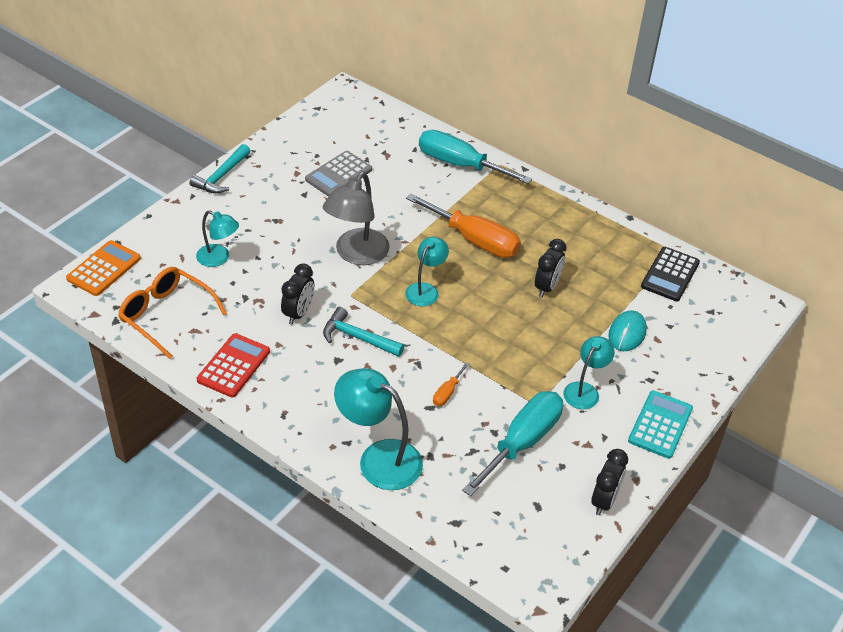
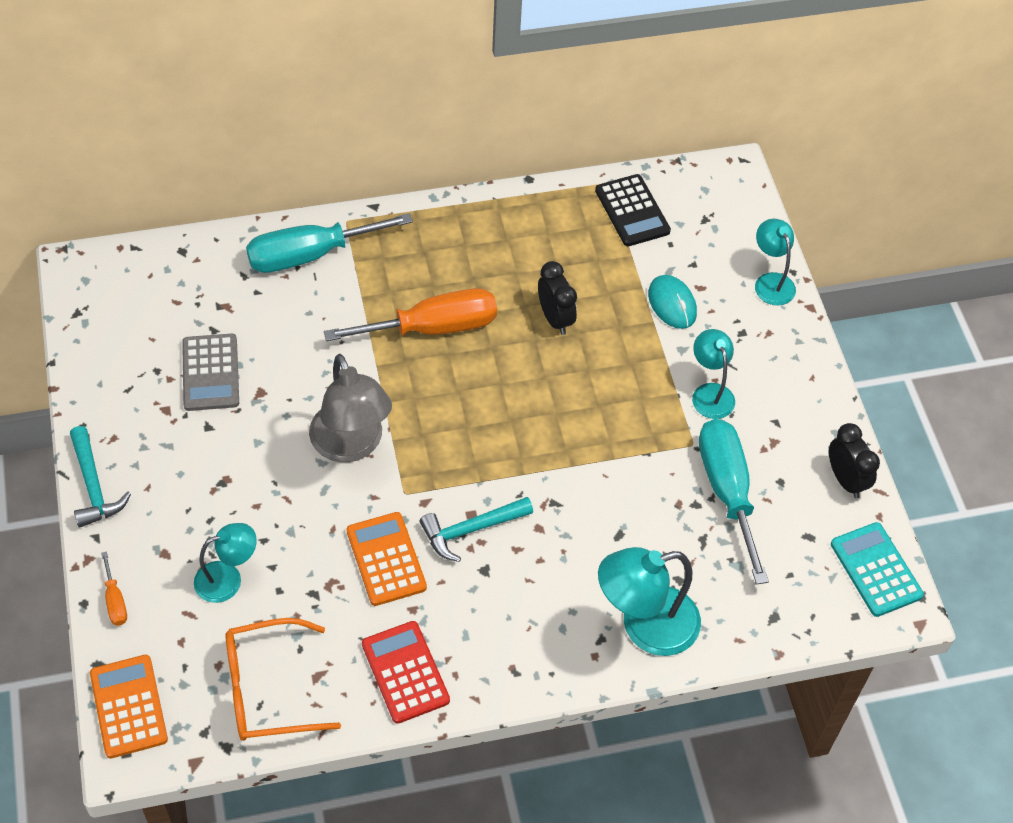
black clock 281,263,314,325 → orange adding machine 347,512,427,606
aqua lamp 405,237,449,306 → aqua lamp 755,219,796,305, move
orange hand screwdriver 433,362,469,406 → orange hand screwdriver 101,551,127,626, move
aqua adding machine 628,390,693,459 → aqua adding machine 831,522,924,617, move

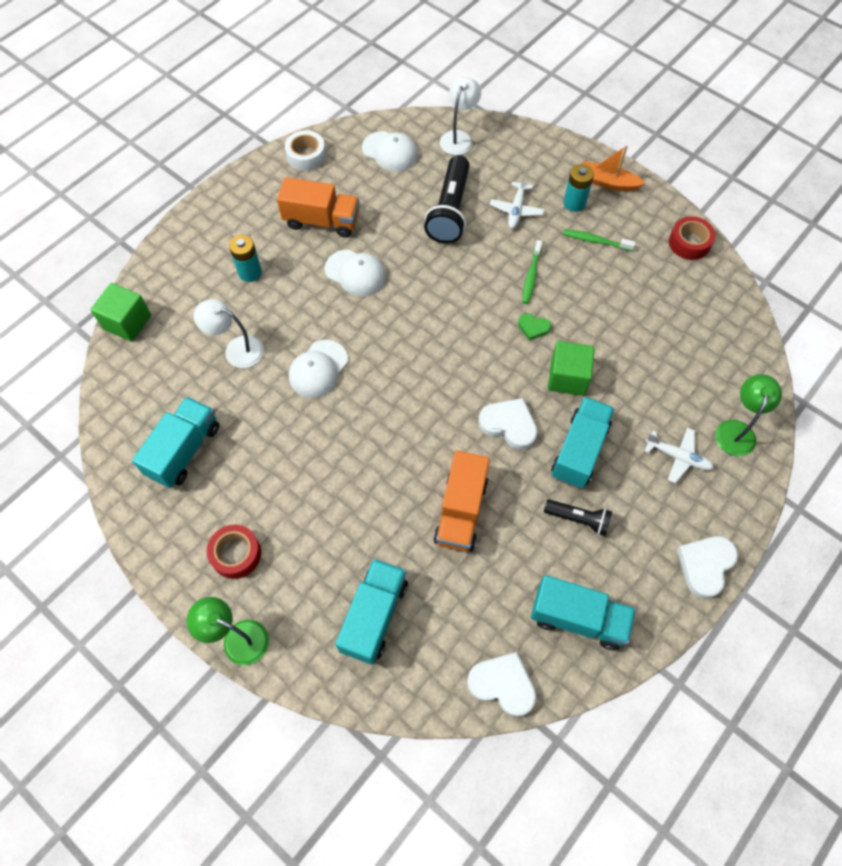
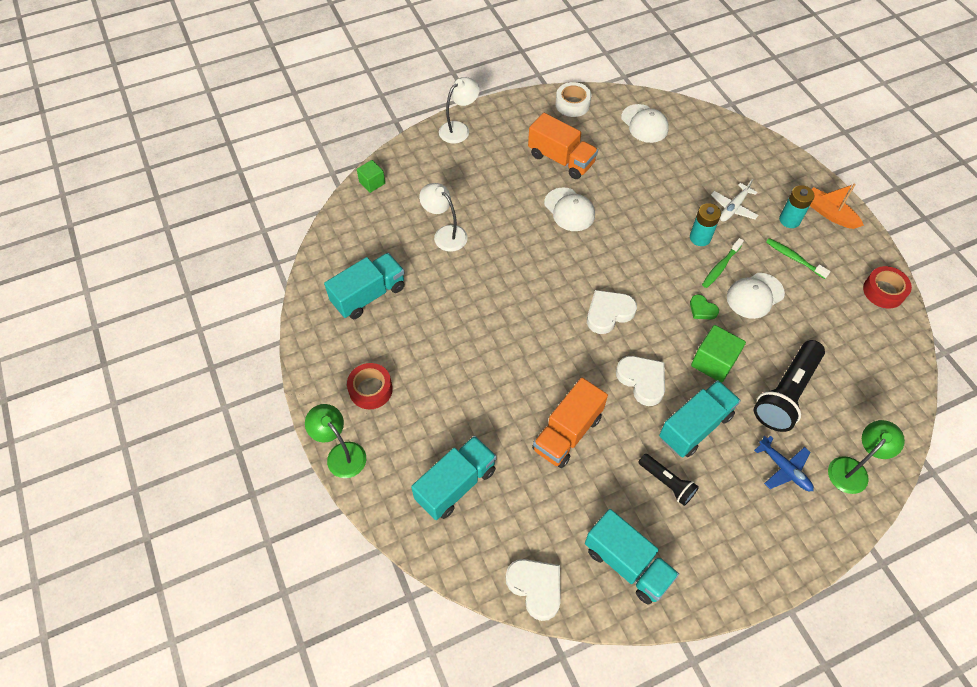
green solid cube 90,283,151,341 → green solid cube 357,160,385,193, x0.64
aqua power cell 229,235,262,282 → aqua power cell 690,203,721,246, move
white cap 289,340,348,398 → white cap 727,273,785,319, move
black torch 424,155,470,244 → black torch 754,340,825,432, move
white lamp 440,77,481,155 → white lamp 439,77,480,144, move
white toy plane 645,428,714,483 → blue toy plane 754,436,814,491
white love heart 677,536,738,599 → white love heart 587,290,637,334, move

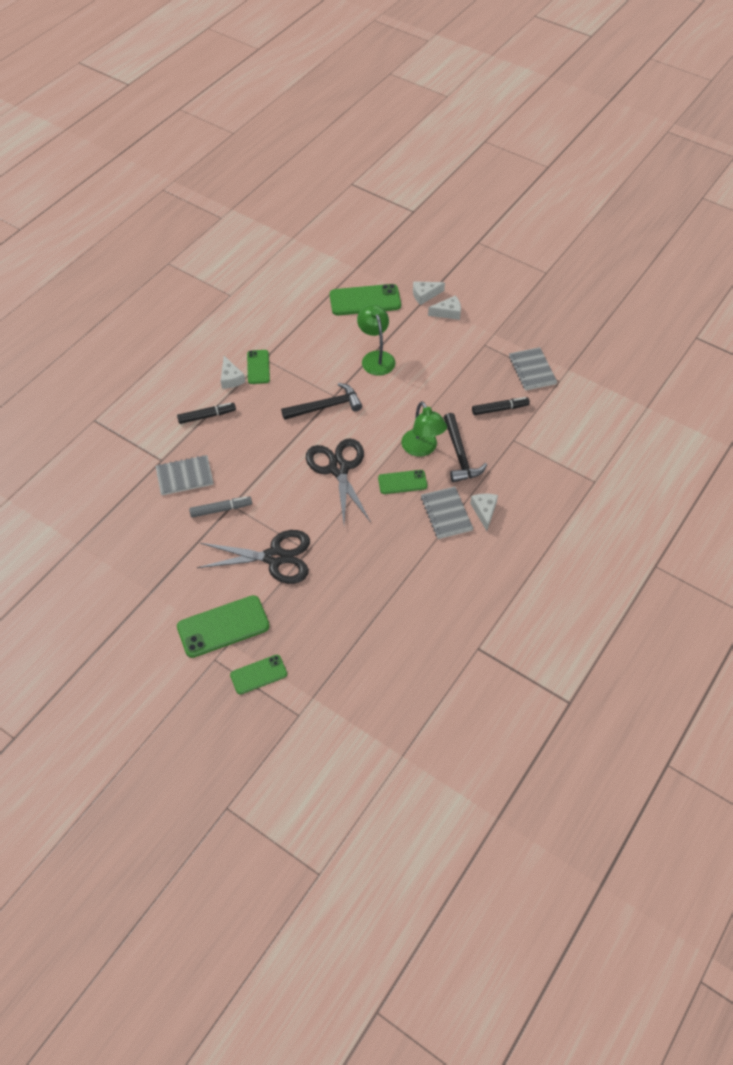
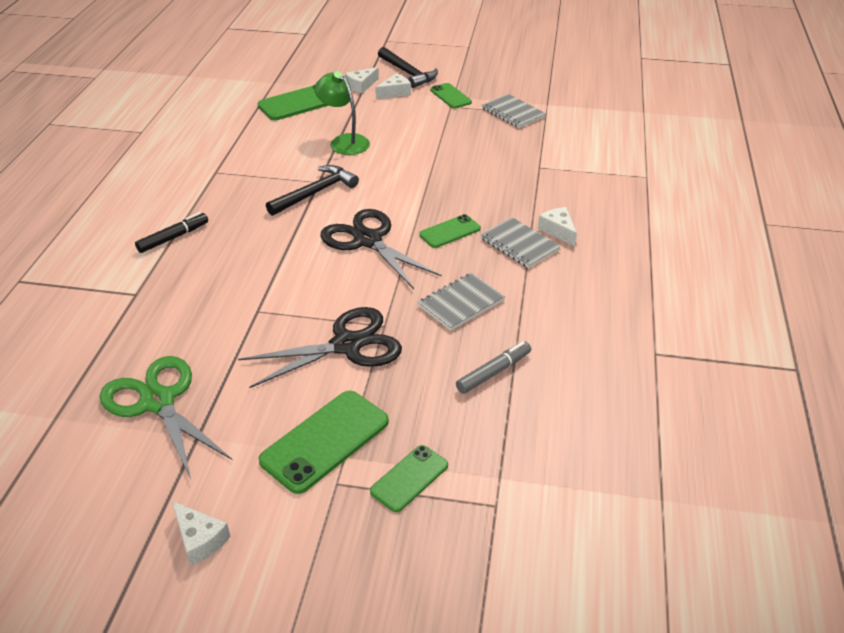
grey exercise book 156,455,214,495 → grey exercise book 418,273,505,331, move
grey felt pen 189,496,252,518 → grey felt pen 456,341,531,394, move
white cheese wedge 221,356,245,389 → white cheese wedge 172,501,231,566, move
green phone 247,350,270,384 → green phone 430,83,472,108, move
green lamp 401,401,447,457 → -
black hammer 443,413,487,482 → black hammer 378,47,438,88, move
black felt pen 472,397,530,415 → -
- → green pair of scissors 100,356,232,479

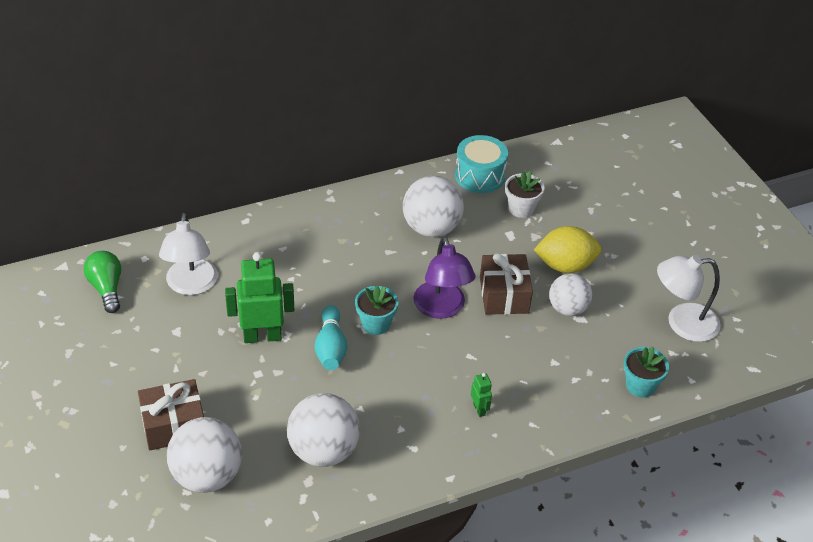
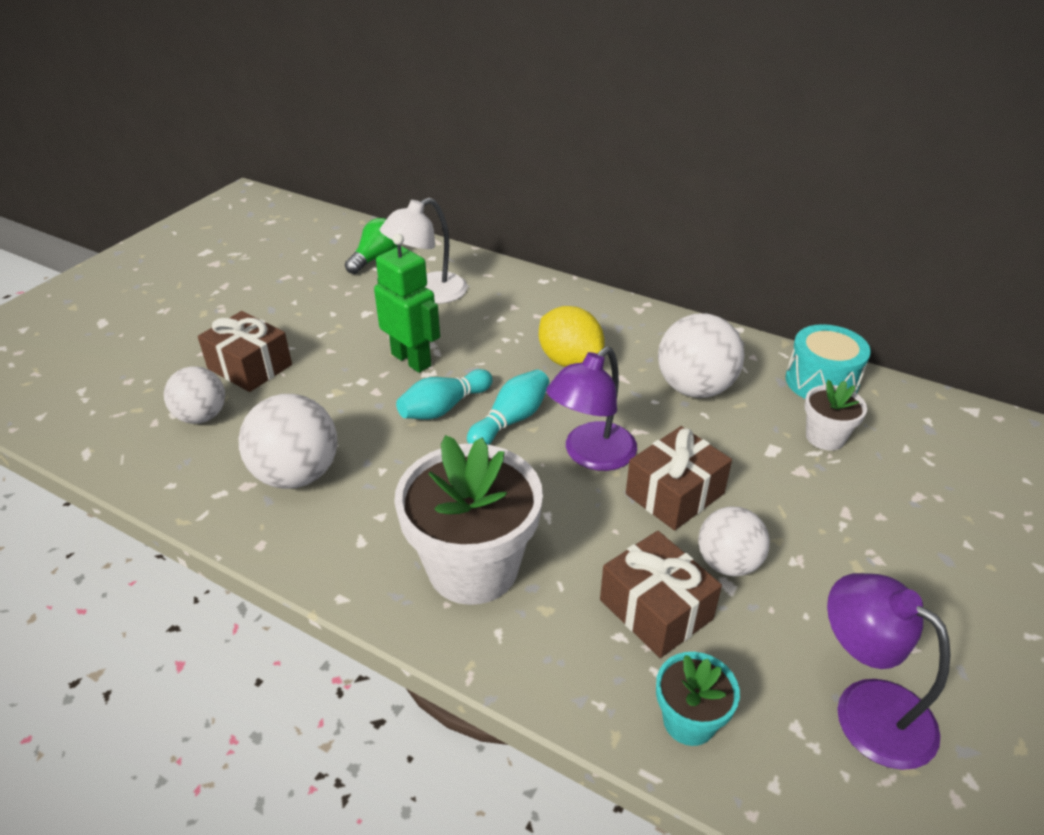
white play ball 167,417,242,493 → white play ball 164,366,225,424, x0.66
aqua potted plant 355,285,398,335 → aqua skittle 467,369,549,445
green robot figure 471,373,492,417 → white potted plant 394,435,543,605
yellow lemon 534,226,601,273 → yellow lemon 539,306,605,367, move
white lamp 657,255,721,342 → violet lamp 827,573,951,770
- → brown present 600,531,722,658

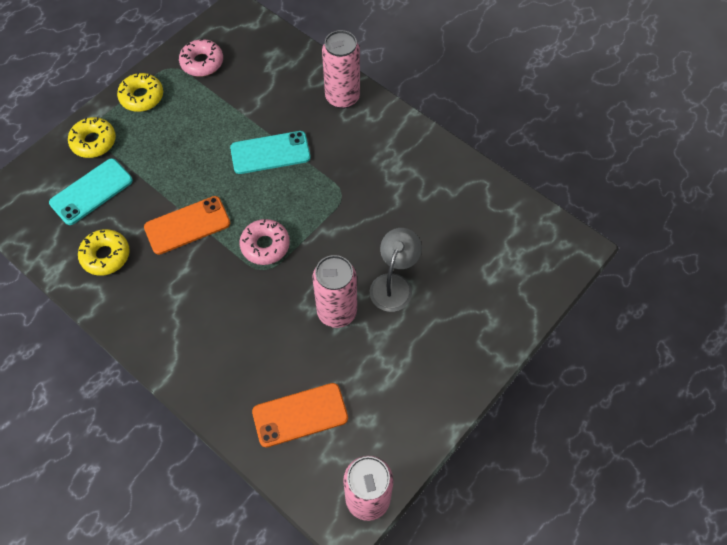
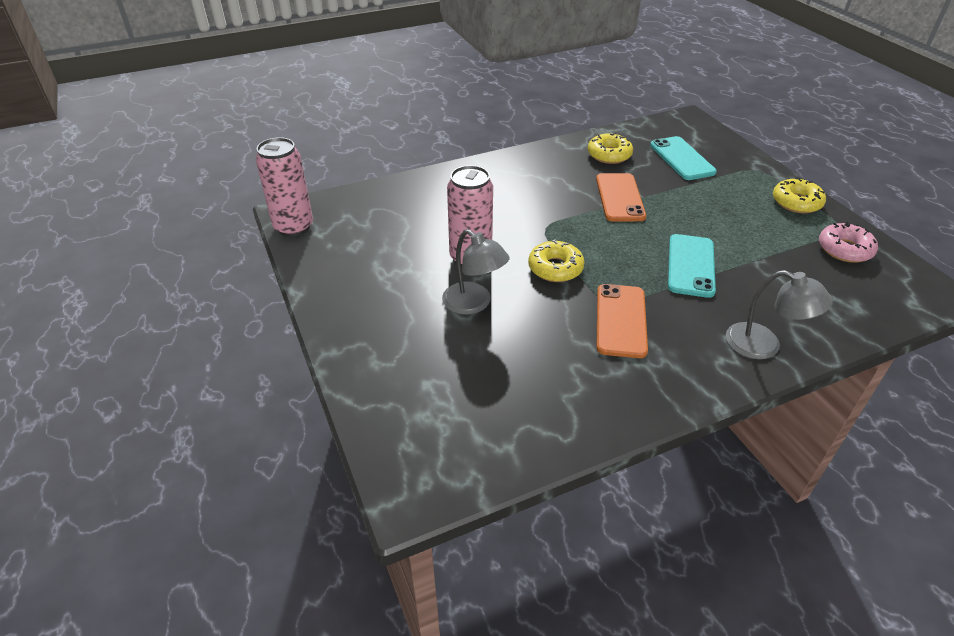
yellow doughnut 68,117,116,158 → yellow doughnut 528,240,585,282, move
rose-pink doughnut 239,219,290,265 → -
orange phone 252,383,348,447 → orange phone 597,284,648,358, move
rose-pink soda can 322,30,360,109 → grey lamp 726,270,833,359

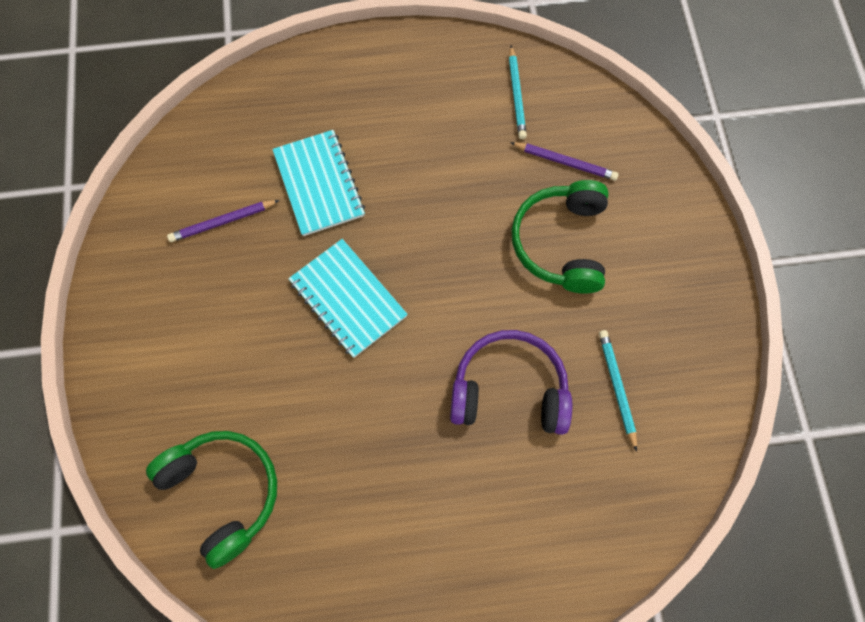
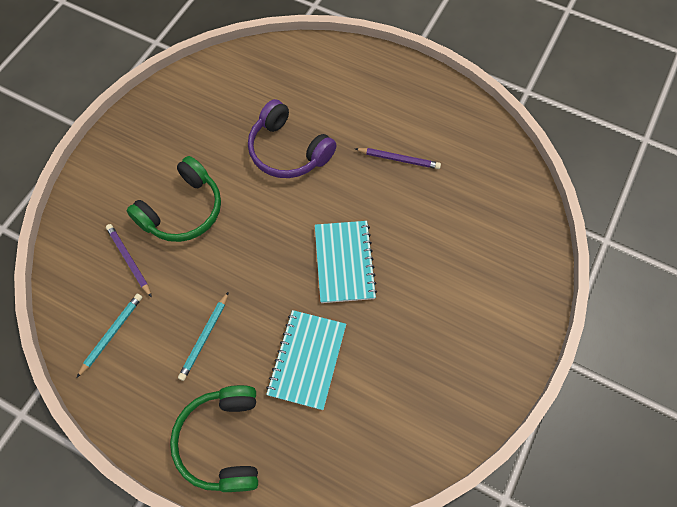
green over-ear headphones 146,431,277,569 → green over-ear headphones 170,385,258,492, move
violet wooden pencil 167,200,280,242 → violet wooden pencil 355,148,441,169, move
aqua wooden pencil 599,330,637,452 → aqua wooden pencil 178,291,229,381, move

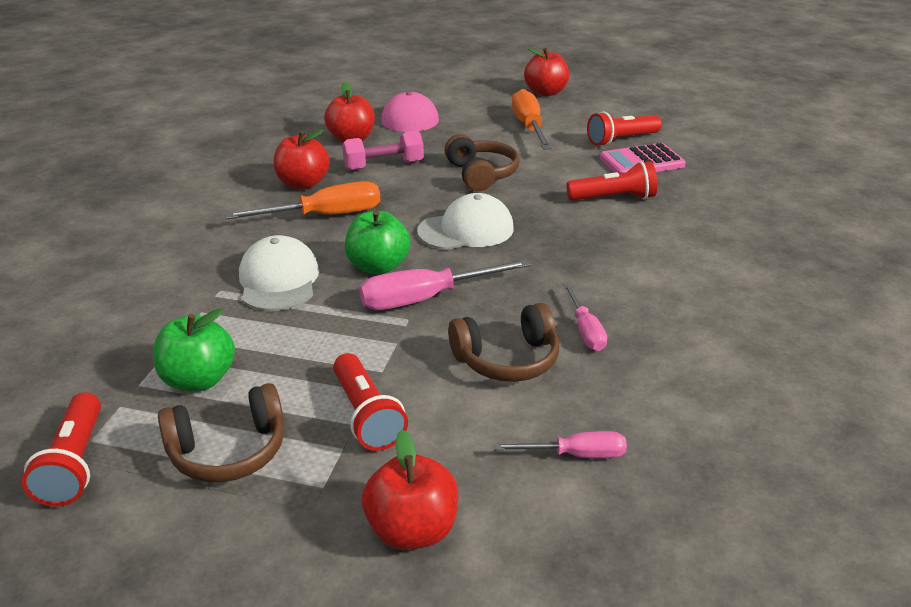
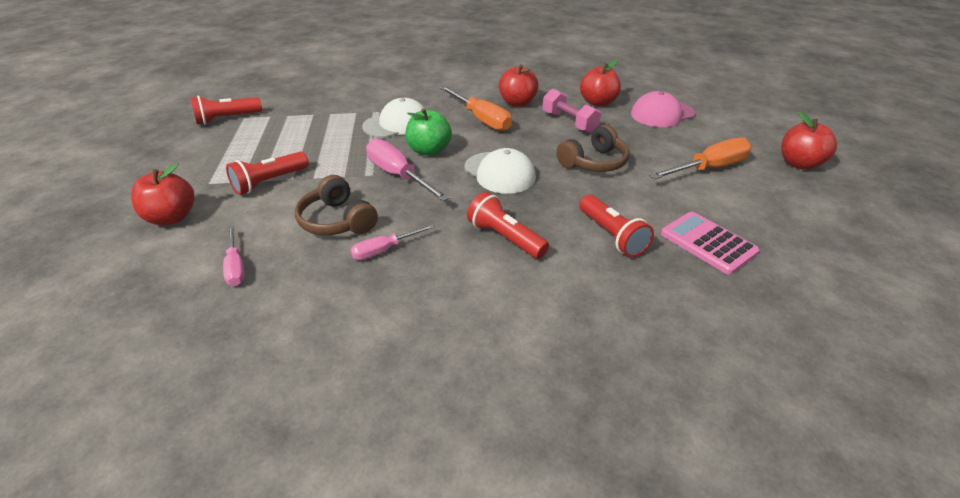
green toy apple 153,308,235,391 → -
brown over-ear headphones 158,383,284,482 → -
crimson torch 587,112,662,146 → crimson torch 467,192,549,259, move

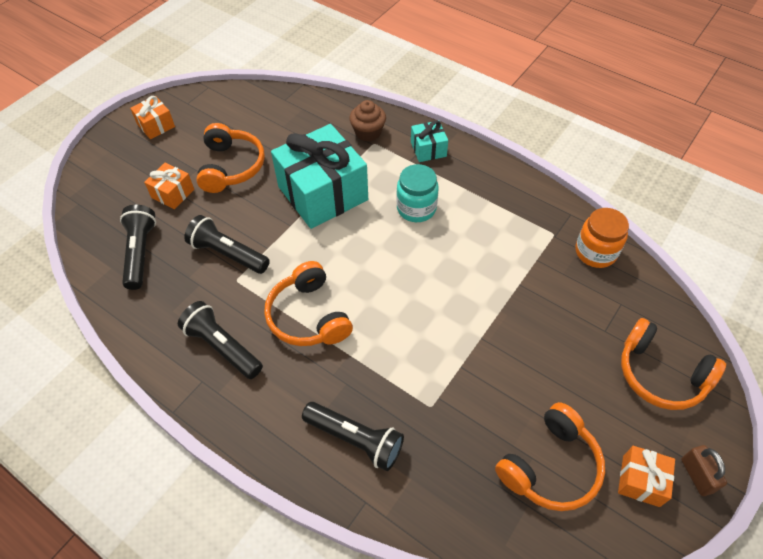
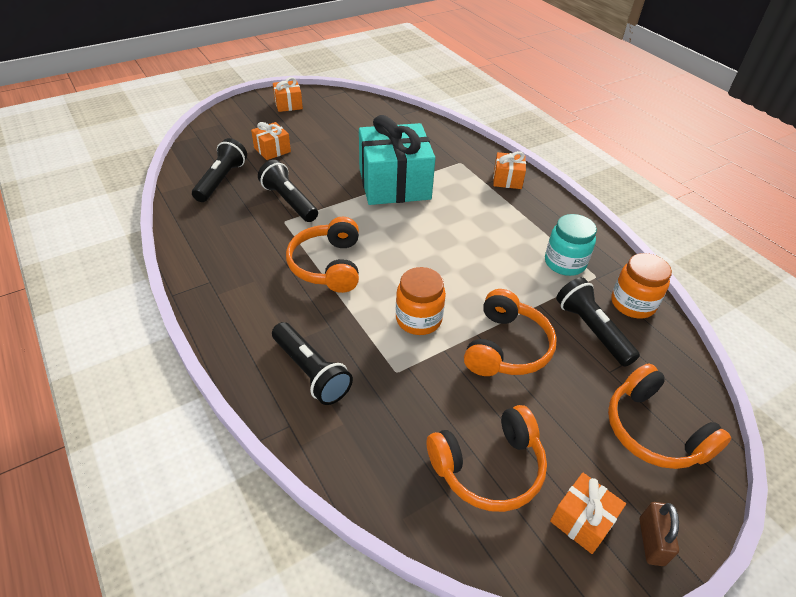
black torch 178,301,263,379 → black torch 556,277,640,367, move
orange over-ear headphones 196,123,265,193 → orange over-ear headphones 464,289,557,376, move
brown cupcake 349,100,386,141 → -
aqua jam jar 396,164,439,222 → aqua jam jar 545,214,597,276, move
aqua present 411,120,448,162 → orange present 493,151,526,189
- → orange jam jar 396,267,446,335

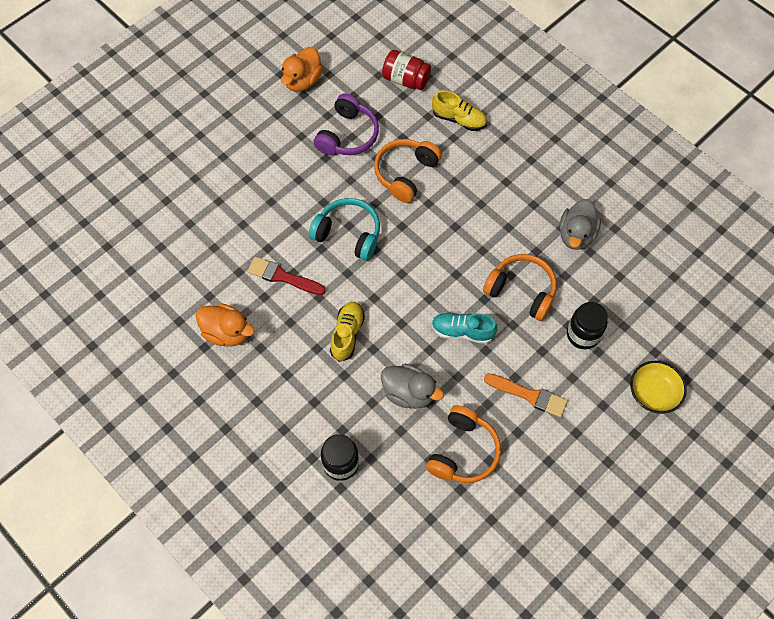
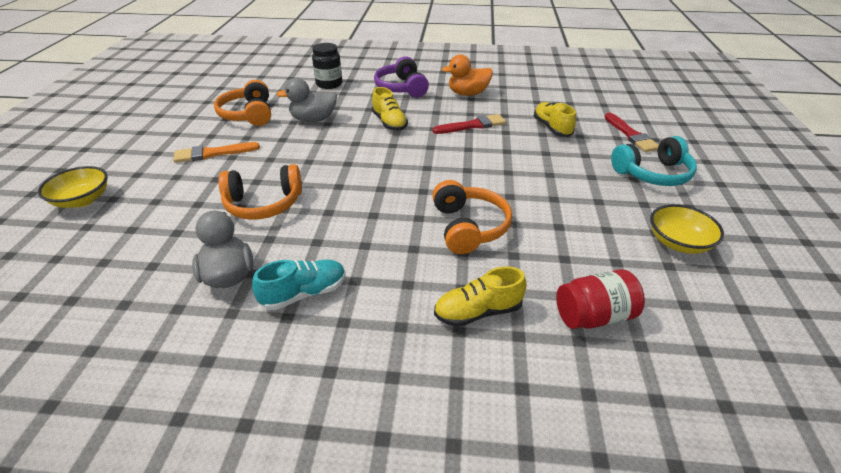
orange toy duck 281,47,323,92 → yellow deep dish 650,204,724,254
aqua over-ear headphones 309,198,380,261 → aqua over-ear headphones 611,136,697,186, move
violet over-ear headphones 313,93,379,155 → violet over-ear headphones 374,56,429,97, move
aqua shoe 432,312,497,344 → aqua shoe 252,260,346,310, move
black jam jar 567,302,608,349 → -
- → yellow shoe 534,102,576,137
- → crimson brush 605,113,659,152

